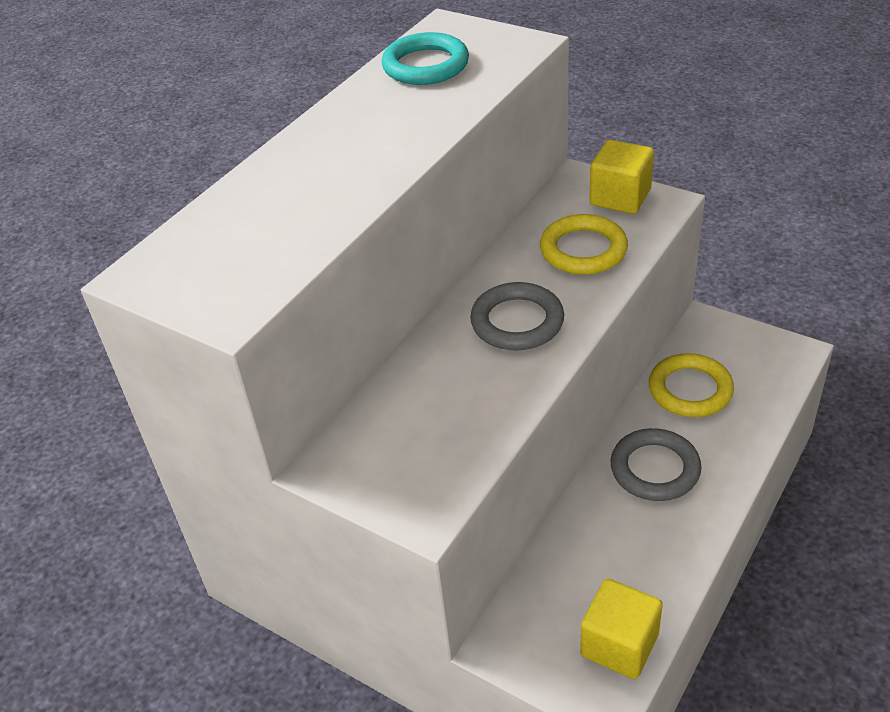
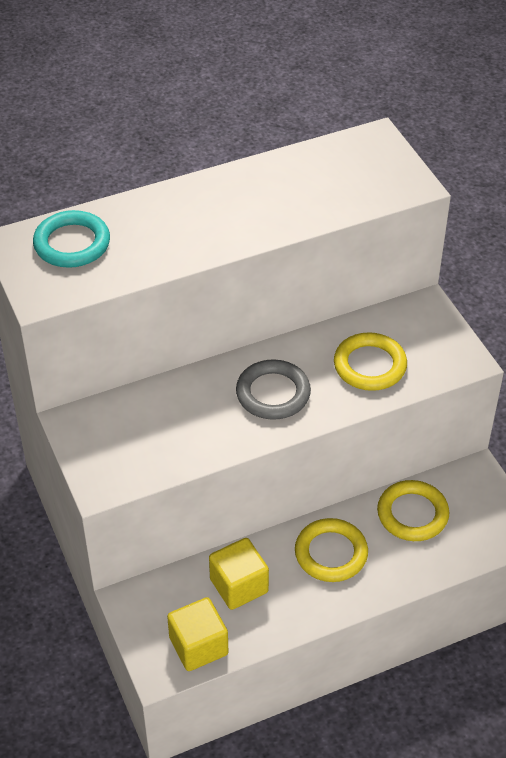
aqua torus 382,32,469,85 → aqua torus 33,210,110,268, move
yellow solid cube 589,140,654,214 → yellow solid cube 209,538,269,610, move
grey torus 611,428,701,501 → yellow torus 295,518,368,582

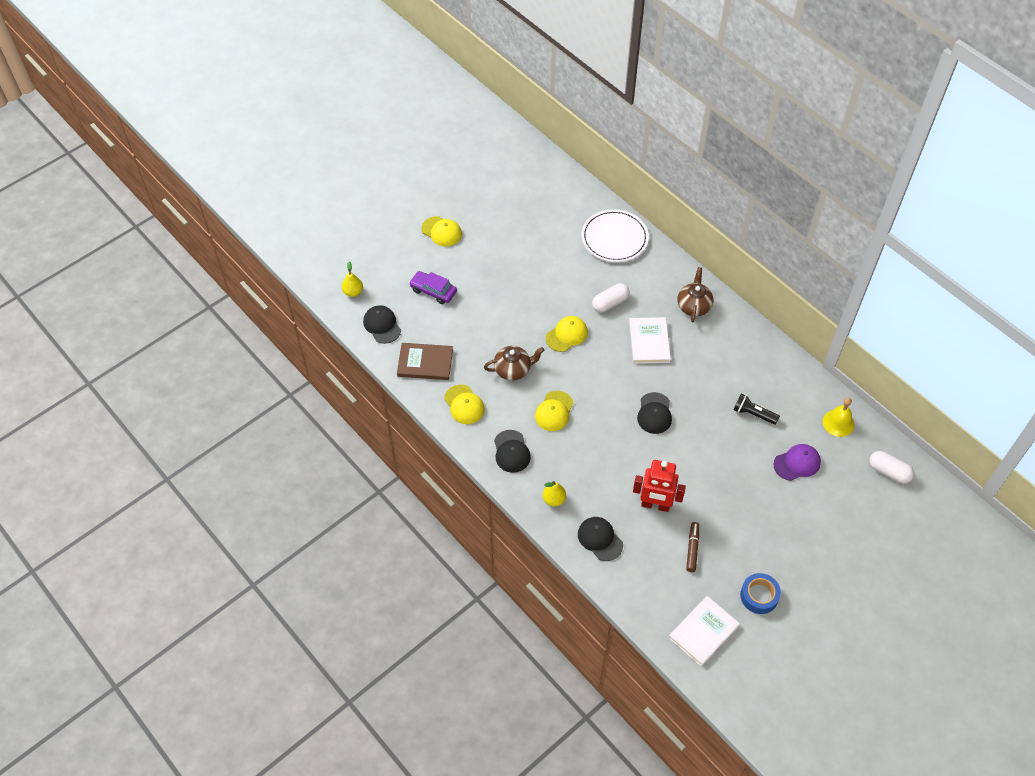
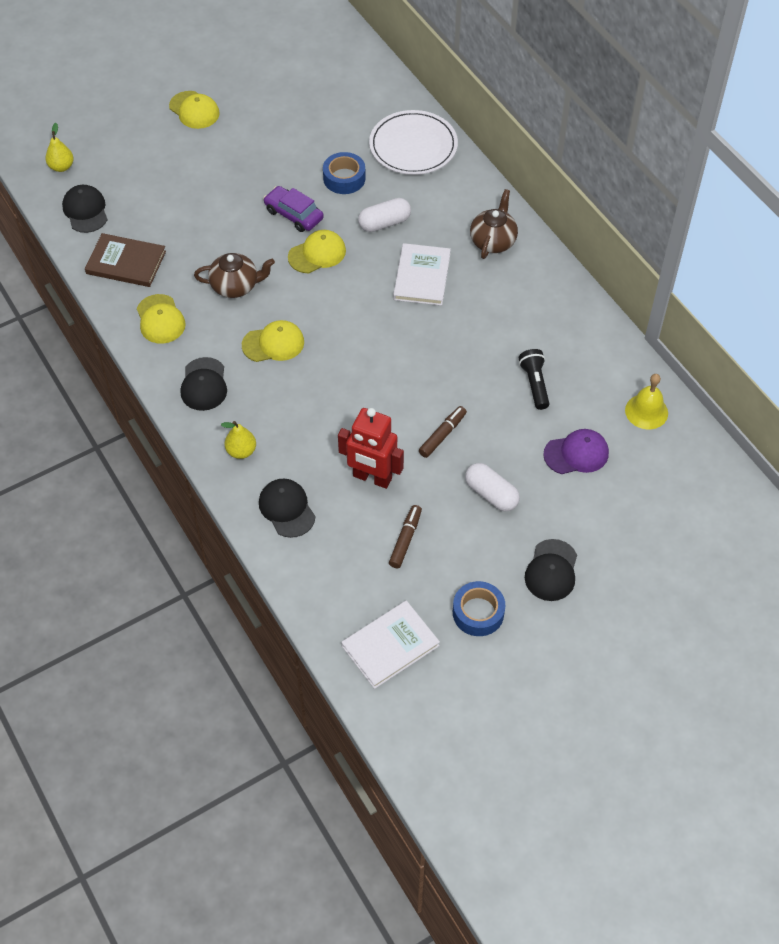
violet car 409,271,457,304 → violet car 263,186,324,232, move
yellow cap 535,391,574,431 → yellow cap 242,320,304,362, 135 degrees counterclockwise
black cap 637,392,672,434 → black cap 525,539,577,601, move
black torch 733,393,780,425 → black torch 519,349,549,410, 45 degrees clockwise
white pill 869,451,914,484 → white pill 465,463,520,512, move
- → blue sticky tape 323,152,366,194
- → brown felt pen 419,406,467,458

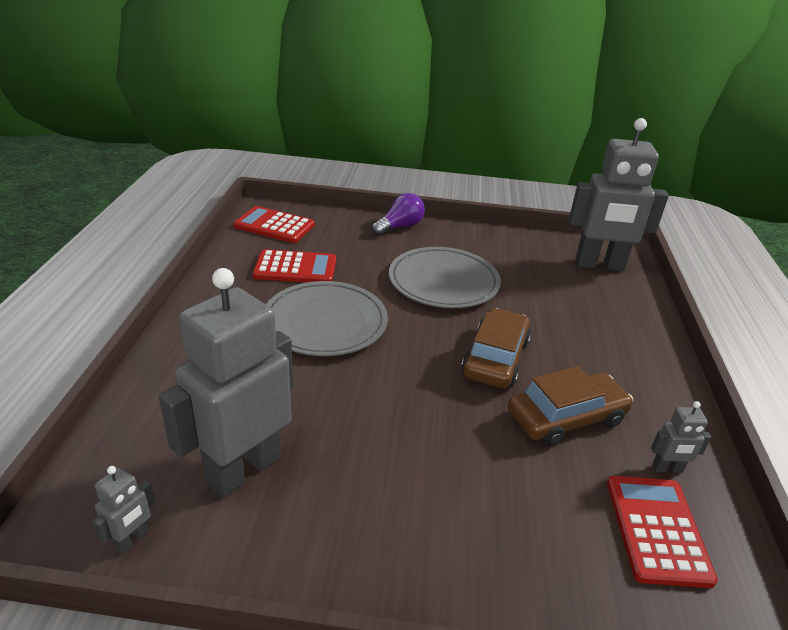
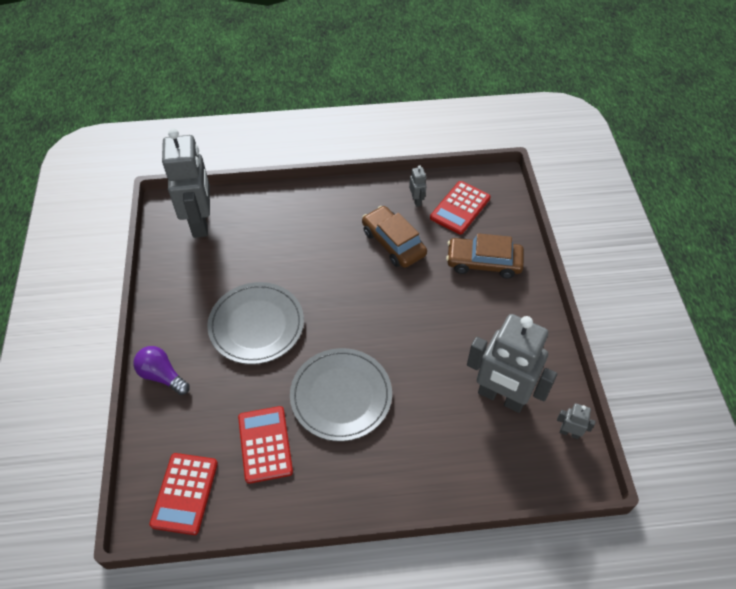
brown car 461,308,531,389 → brown car 446,233,524,279, move
crimson adding machine 607,476,718,588 → crimson adding machine 430,181,491,235, 45 degrees counterclockwise

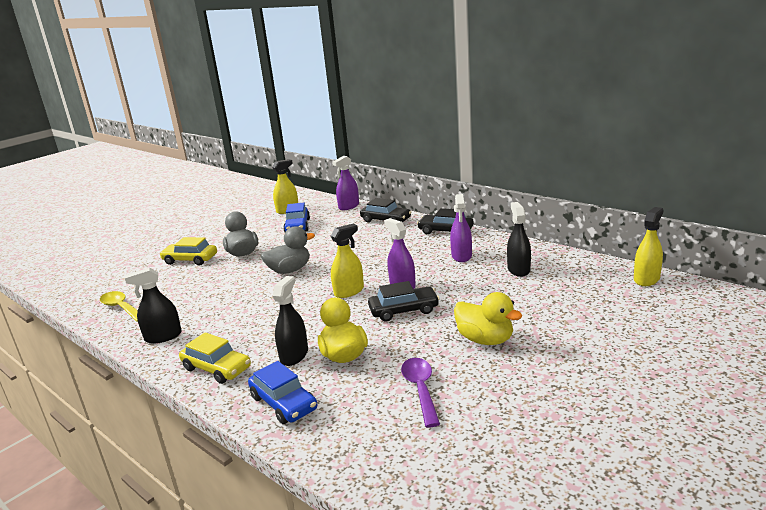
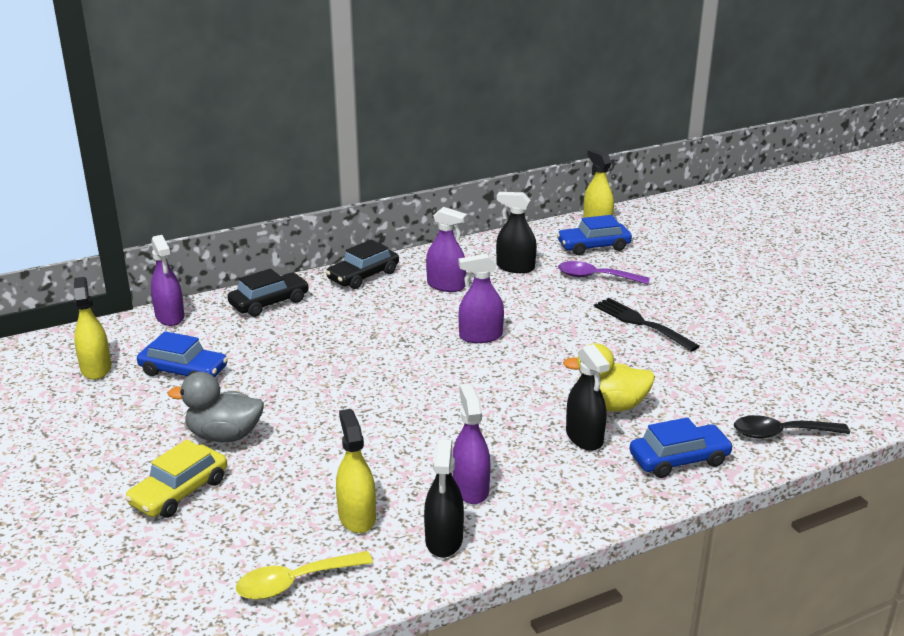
yellow car 179,332,251,384 → -
grey toy duck 261,226,315,274 → -
black spray bottle 273,276,308,366 → black spray bottle 566,344,610,451, 150 degrees counterclockwise
yellow spray bottle 331,224,364,298 → yellow spray bottle 336,409,376,533, move
black car 368,281,440,321 → -
violet spoon 401,358,440,427 → violet spoon 558,261,650,284, move
yellow toy duck 454,292,523,345 → black table fork 594,298,700,352
- → violet spray bottle 452,383,490,504
- → blue car 557,215,632,255
- → black spoon 734,415,850,438

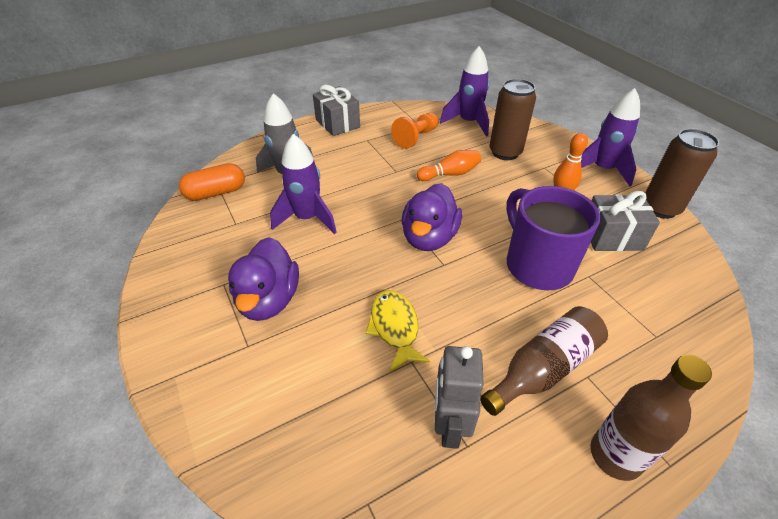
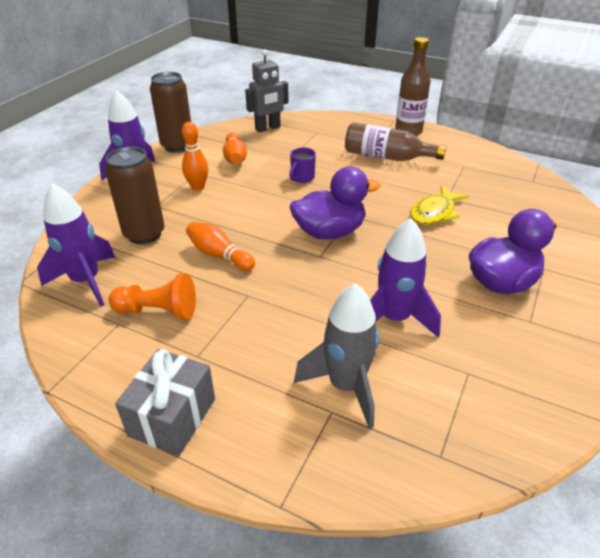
orange pill 179,163,245,201 → -
grey robot figure 435,346,484,449 → grey robot figure 245,49,289,132, move
violet coffee mug 507,186,600,290 → violet coffee mug 289,147,316,183, x0.43
grey present 591,191,660,251 → orange skittle 223,133,247,165

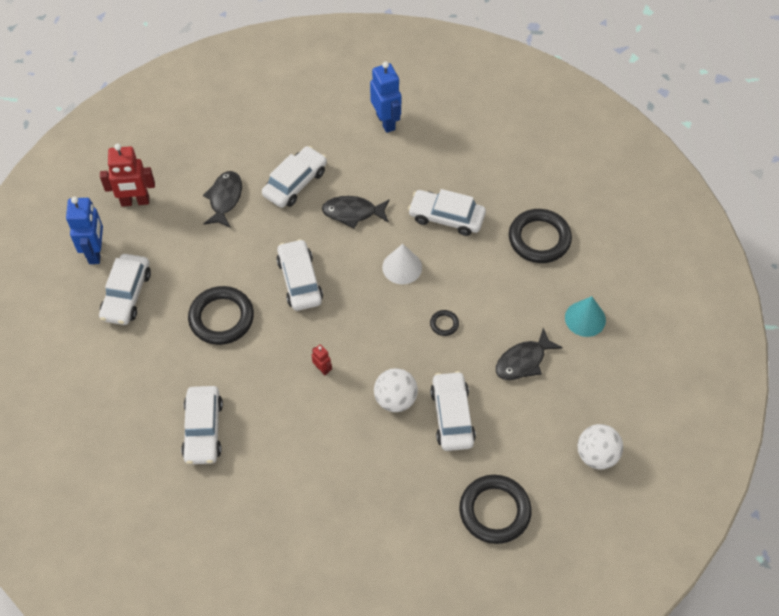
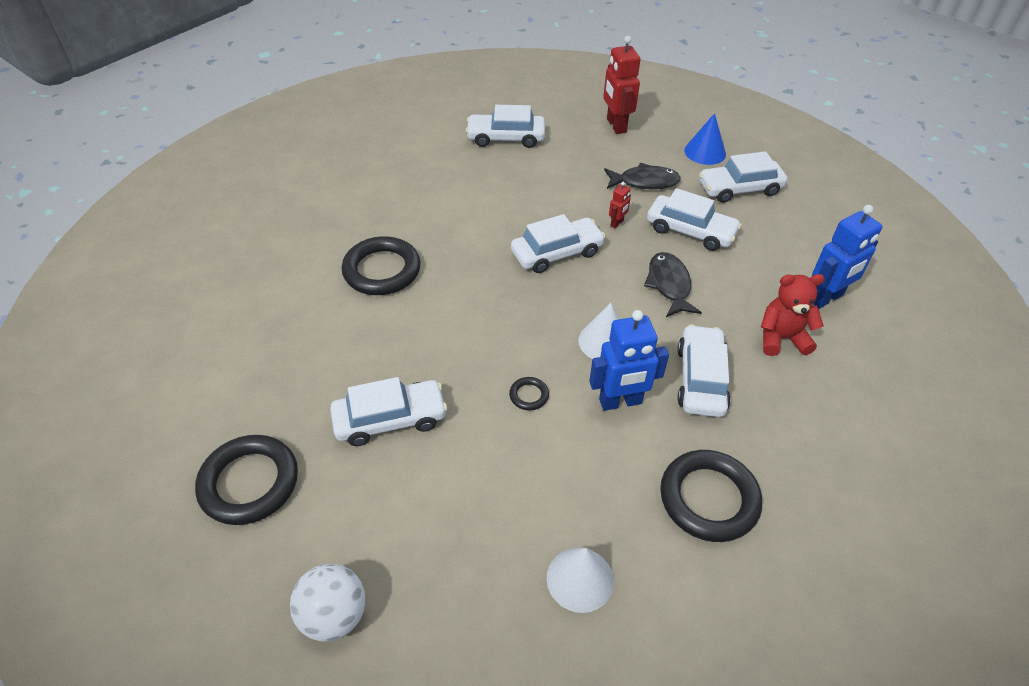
blue robot figure 66,196,103,264 → blue robot figure 589,310,669,411, move
white car 181,386,223,464 → white car 699,151,788,203, move
black torus 188,286,254,345 → black torus 342,236,421,295, move
crimson robot figure 312,344,332,375 → crimson robot figure 609,182,631,228, move
white play ball 374,368,418,412 → -
black toy fish 496,328,563,380 → -
aqua cone 565,296,606,337 → white cone 547,548,614,613
- → blue cone 684,113,726,165
- → crimson teddy 761,274,825,356

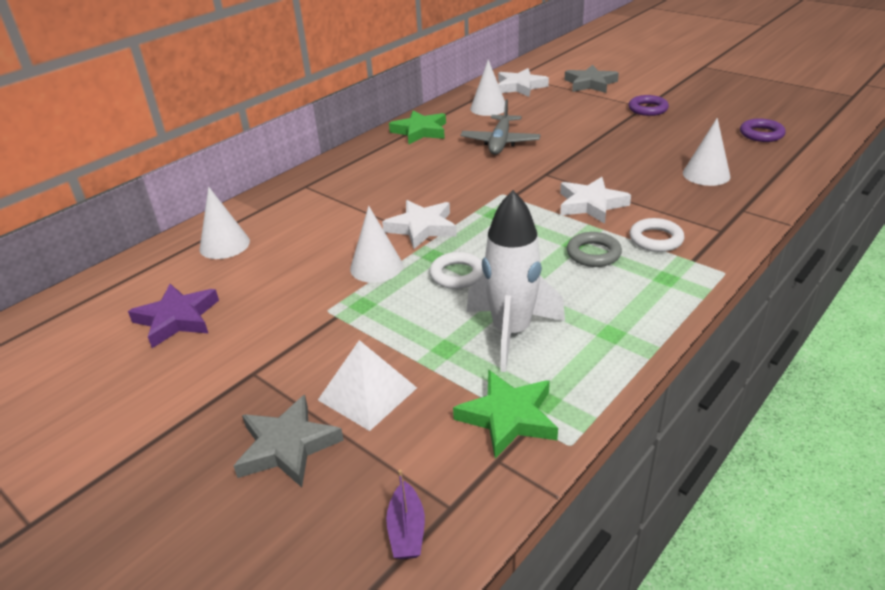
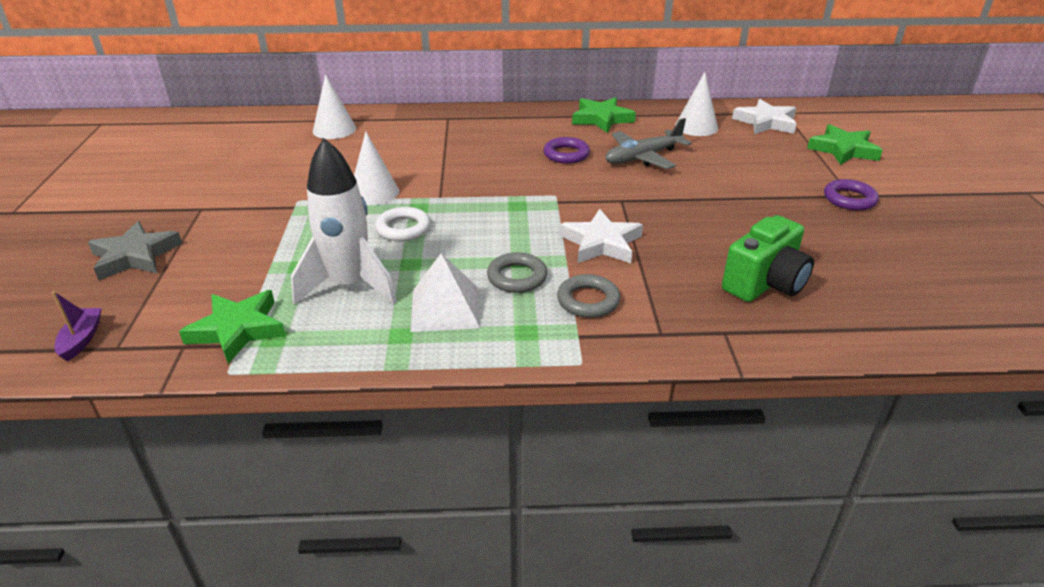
violet five-pointed star 128,284,219,348 → -
white solid pyramid 318,340,417,431 → white solid pyramid 411,253,480,332, move
white five-pointed star 382,200,457,249 → -
violet sailboat 386,470,425,559 → violet sailboat 52,291,102,361, 135 degrees clockwise
grey five-pointed star 564,65,619,93 → green five-pointed star 807,124,883,165
white torus 630,218,685,252 → grey torus 557,274,620,318
white cone 683,118,731,186 → green photo camera 722,215,814,302
violet torus 740,119,786,142 → violet torus 543,137,590,164, move

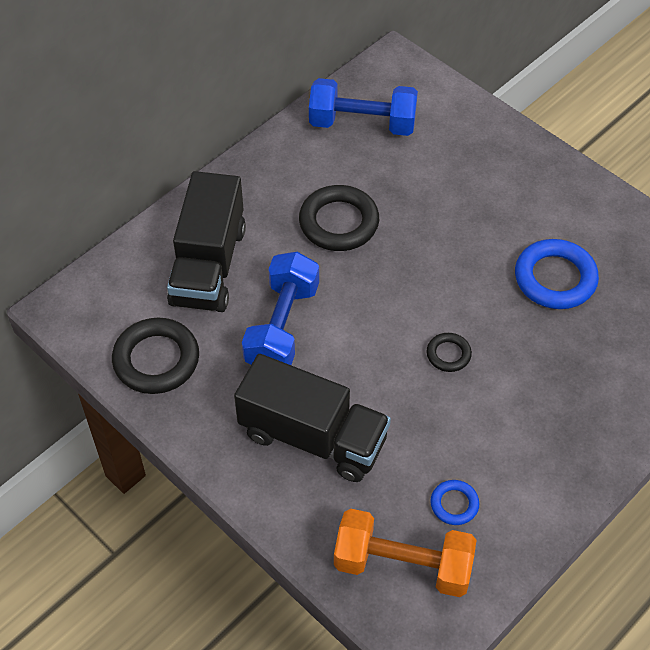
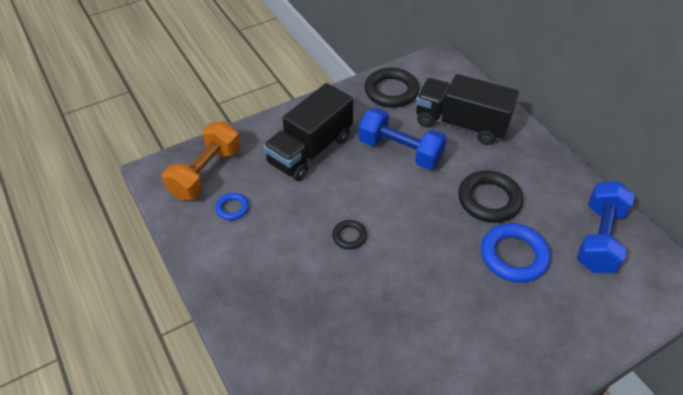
blue torus 515,239,599,309 → blue torus 481,223,551,283, move

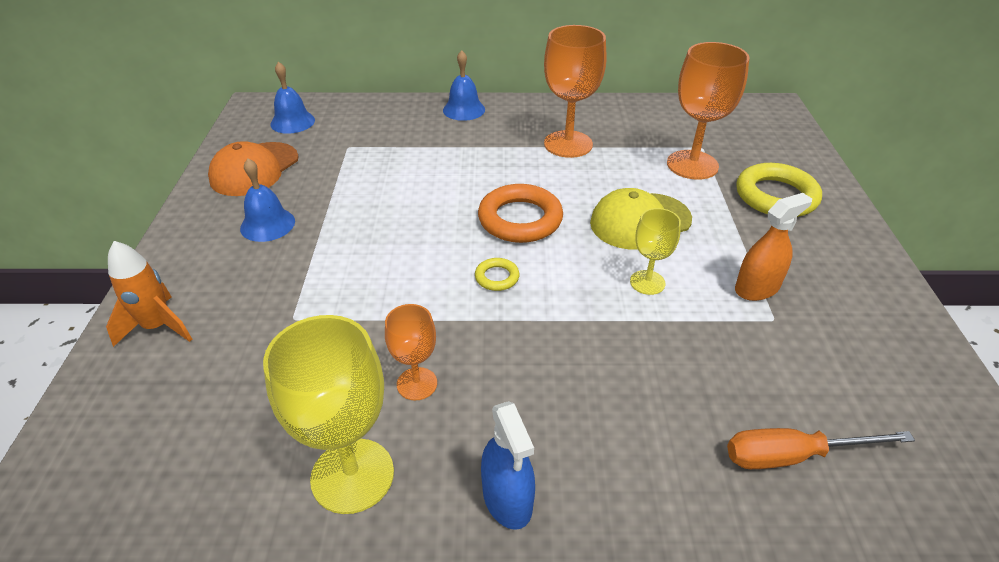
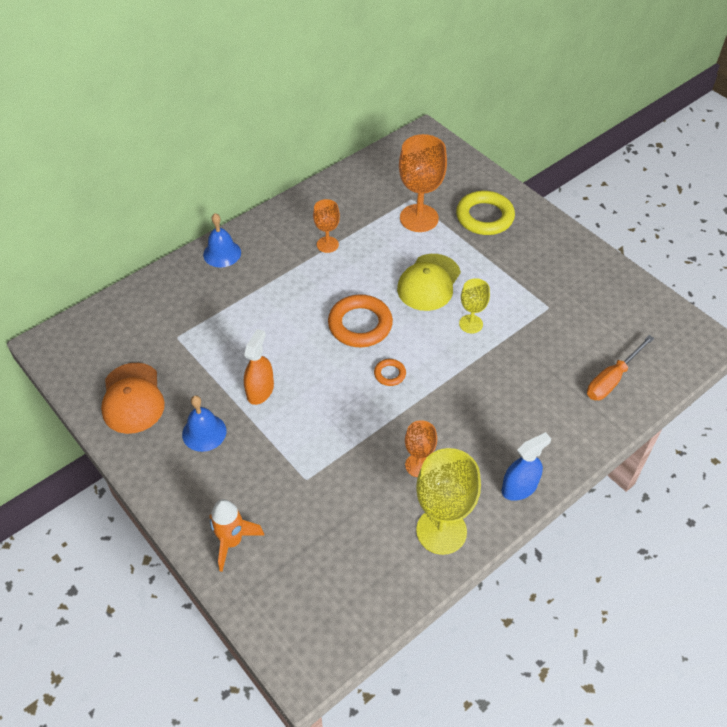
blue bell 270,62,315,134 → -
yellow torus 475,258,519,291 → orange torus 374,359,406,386
blue spray bottle 481,401,535,530 → blue spray bottle 502,432,551,501, 60 degrees counterclockwise
orange goblet 544,25,607,158 → orange goblet 313,199,340,253, x0.56
orange spray bottle 735,193,812,301 → orange spray bottle 244,329,274,405, move

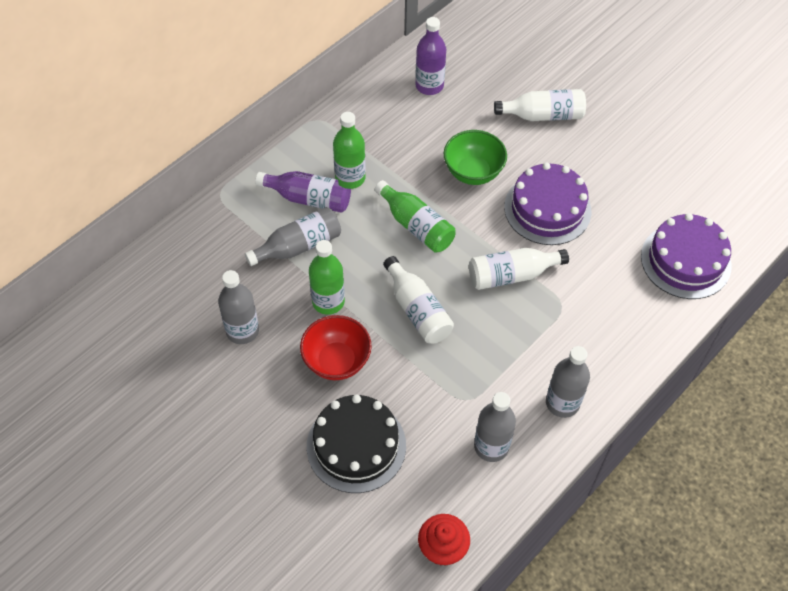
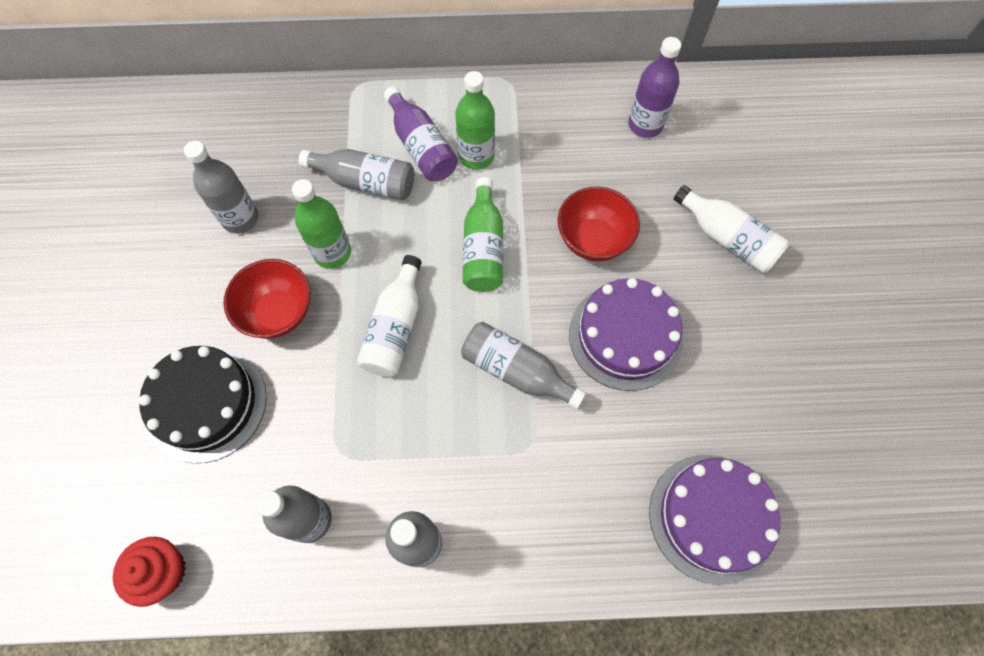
green deep dish 444,130,507,185 → crimson deep dish 557,187,640,261
white flask 469,248,569,290 → grey flask 461,322,586,409

